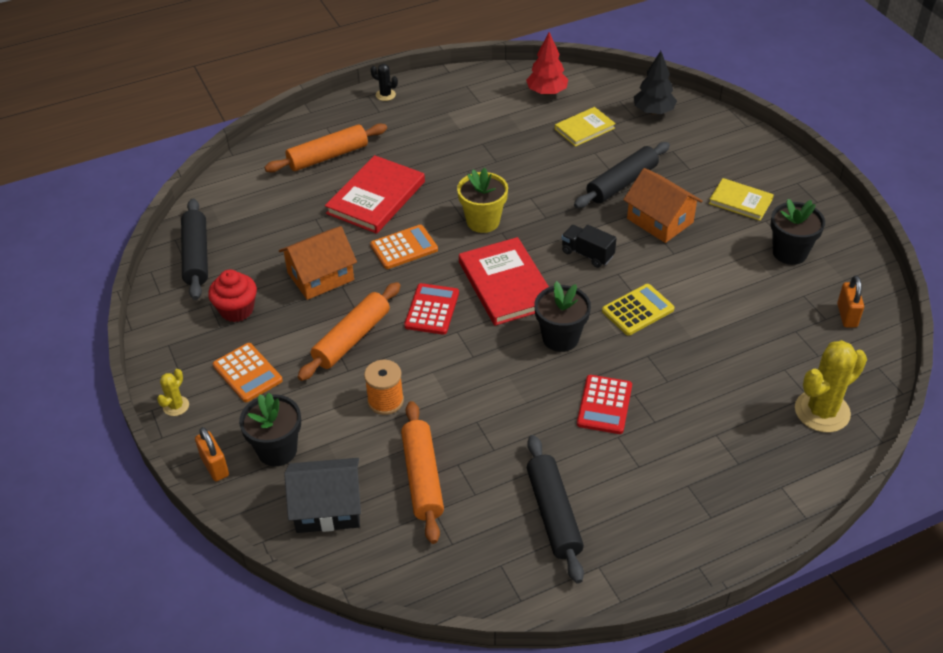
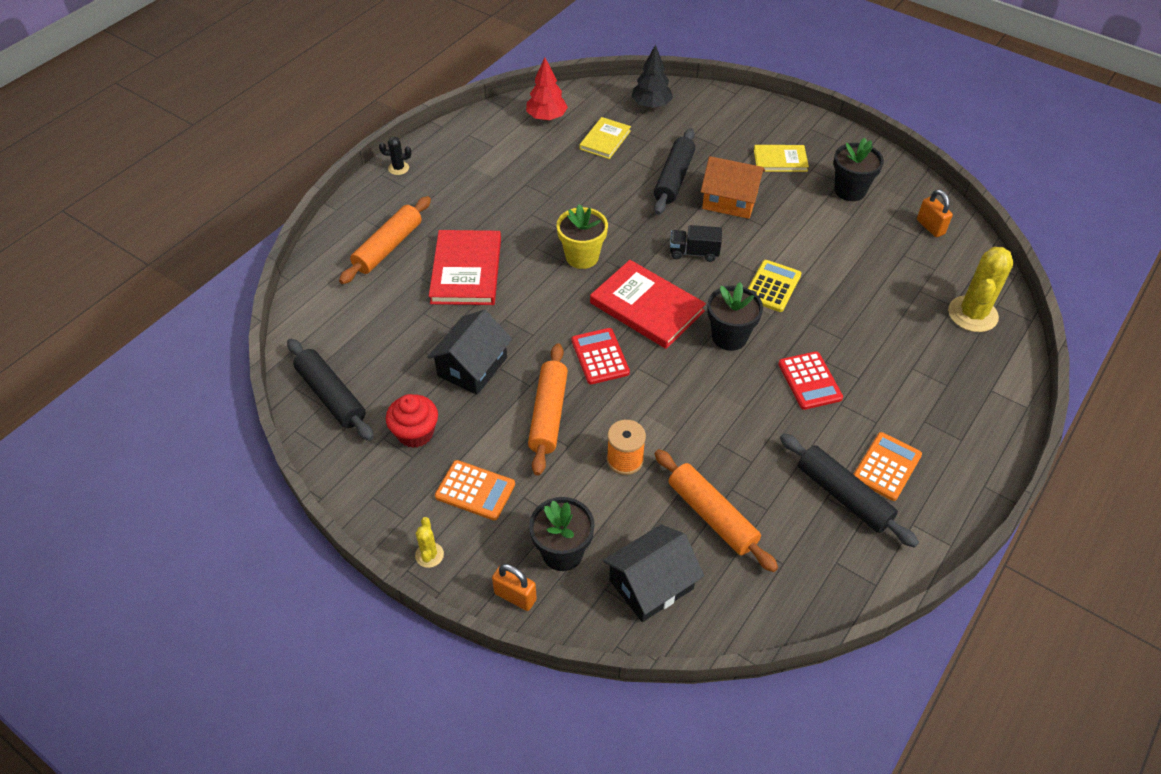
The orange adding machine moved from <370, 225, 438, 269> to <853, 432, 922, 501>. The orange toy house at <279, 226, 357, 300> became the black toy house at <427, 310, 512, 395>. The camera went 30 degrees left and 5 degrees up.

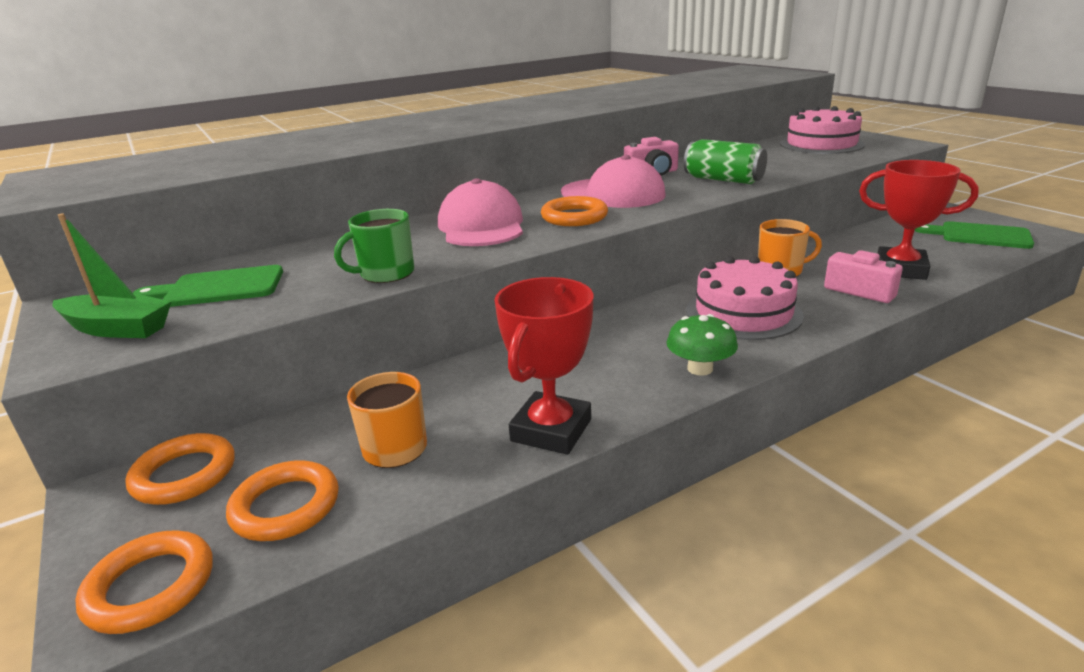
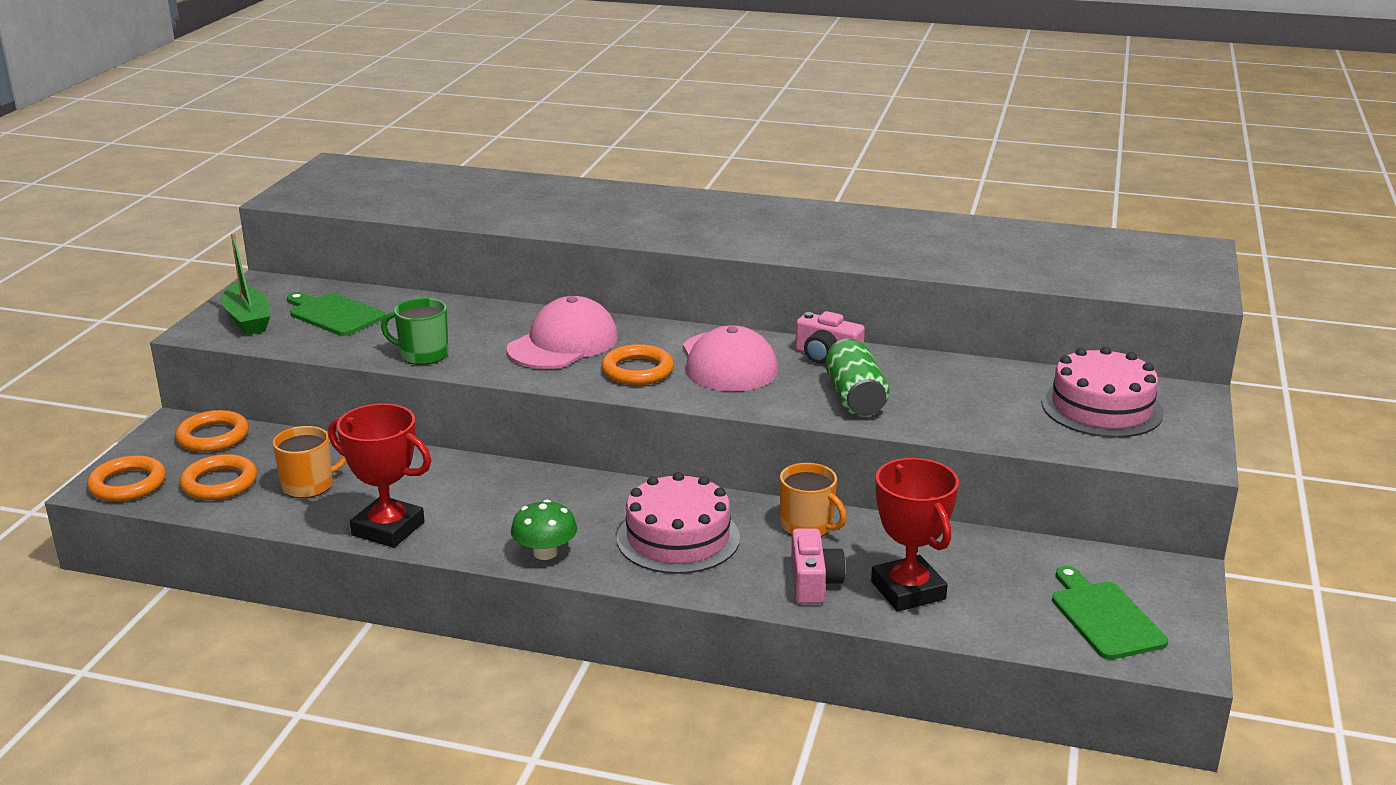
The scarlet award cup at <494, 277, 594, 455> turned 45 degrees clockwise. The camera went 45 degrees right and 0 degrees up.

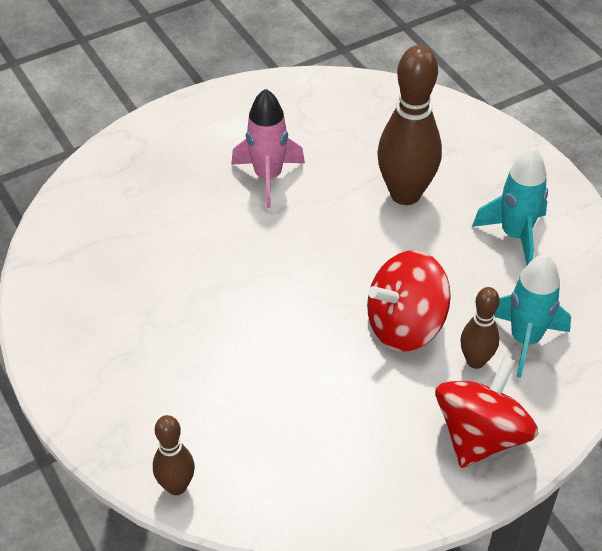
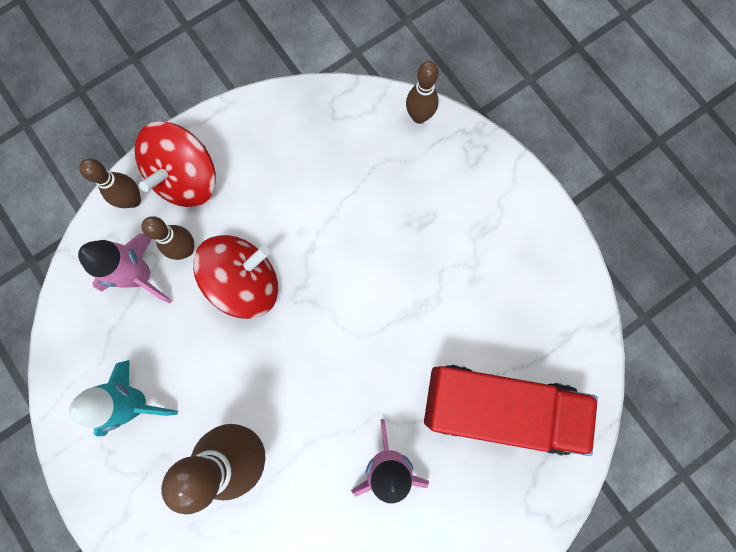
The dark brown skittle at <79, 159, 141, 208> appeared. The scarlet truck at <424, 365, 598, 456> appeared. The turquoise spaceship at <494, 254, 571, 378> became the rosy spaceship at <78, 233, 172, 303>. The camera went 175 degrees right and 30 degrees up.

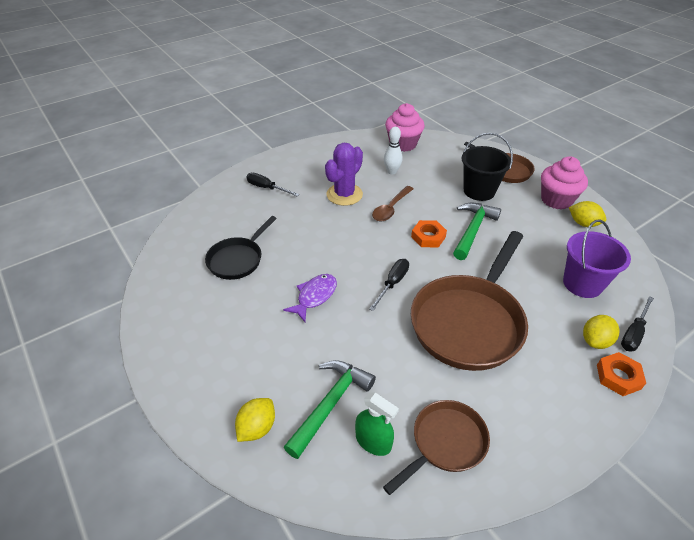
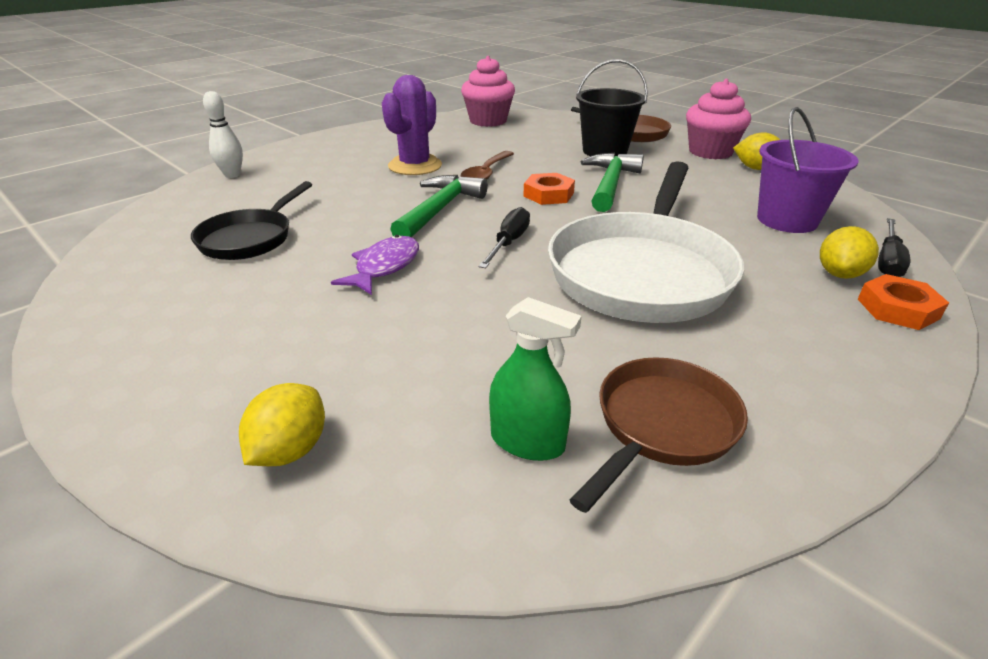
The black hand screwdriver at <247, 173, 299, 196> disappeared. The emerald carpenter's hammer moved from <284, 360, 376, 459> to <390, 175, 488, 237>. The white skittle moved from <384, 127, 403, 175> to <203, 91, 243, 178>. The dark brown pan at <411, 231, 528, 371> became the white pan at <548, 161, 744, 323>. The camera went 10 degrees left and 10 degrees down.

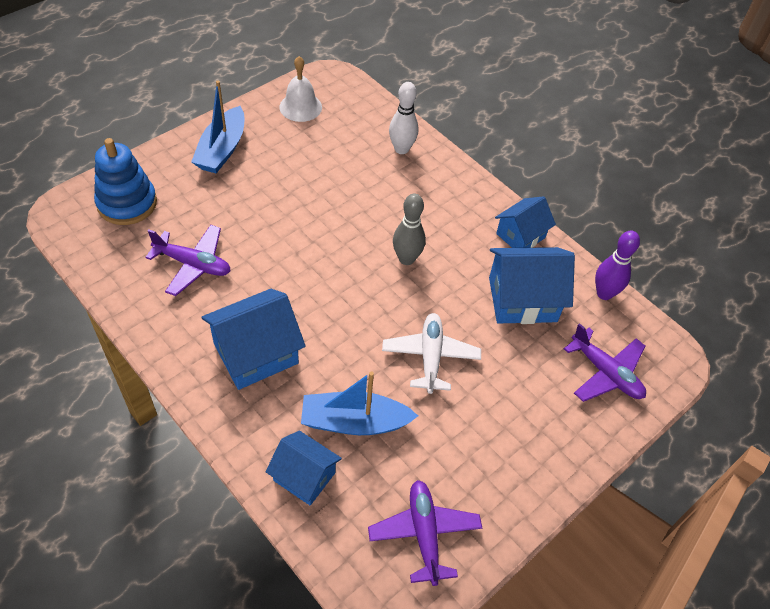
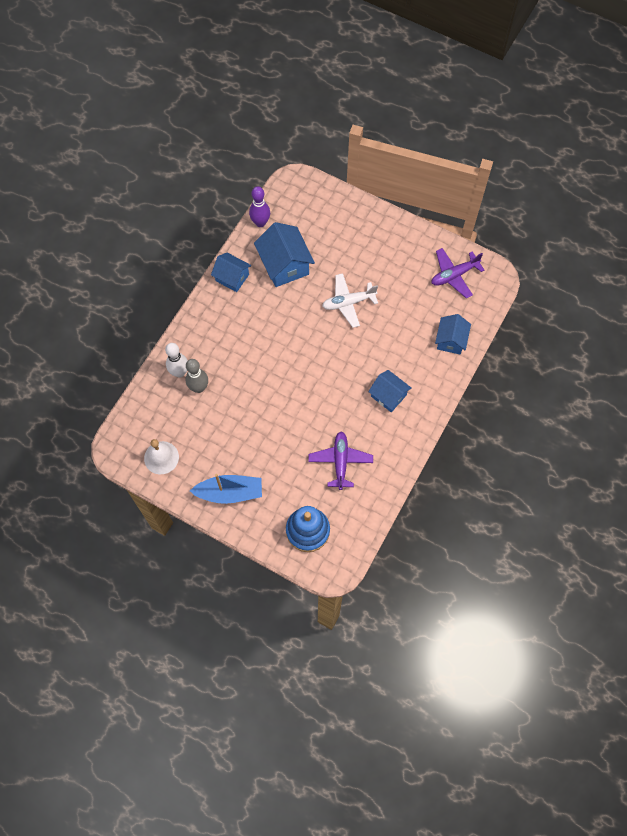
The blue toy boat at <301, 371, 418, 435> disappeared. The purple aeroplane at <564, 323, 646, 402> disappeared. The ash-grey skittle moved from <393, 194, 426, 265> to <186, 359, 208, 393>. The blue toy house at <201, 289, 306, 390> changed to 0.64 times the size. The camera went 105 degrees left and 15 degrees up.

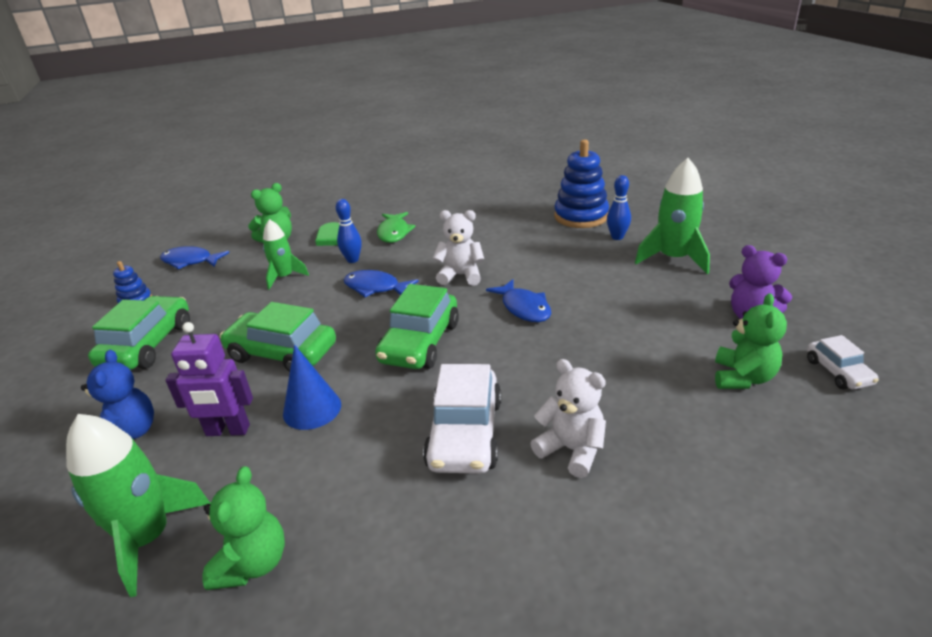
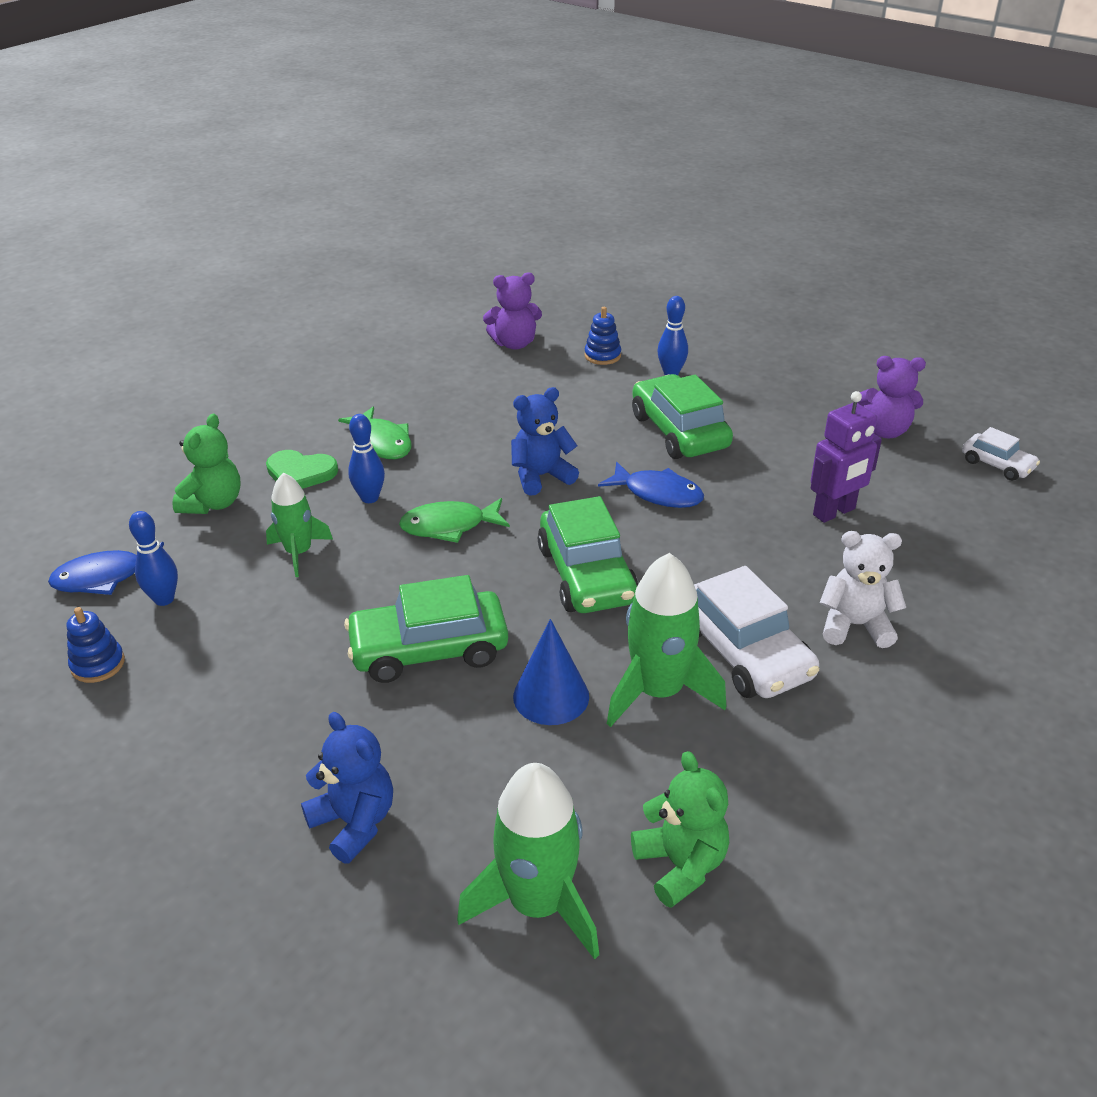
The emerald teddy at <715, 293, 787, 389> disappeared. The blue skittle at <129, 511, 178, 606> appeared. The purple teddy at <483, 272, 542, 350> appeared. The emerald toy car moved from <88, 296, 190, 370> to <632, 374, 733, 459>. The purple robot moved from <165, 322, 253, 436> to <811, 391, 882, 523>. The emerald spaceship moved from <635, 158, 710, 274> to <607, 553, 726, 727>. The blue toy fish at <344, 270, 419, 297> became the emerald toy fish at <399, 498, 510, 543>. The white teddy at <433, 210, 485, 286> became the blue teddy at <511, 387, 579, 496>. The blue ring stacker at <554, 140, 609, 228> changed to 0.51 times the size. The camera went 35 degrees left and 5 degrees up.

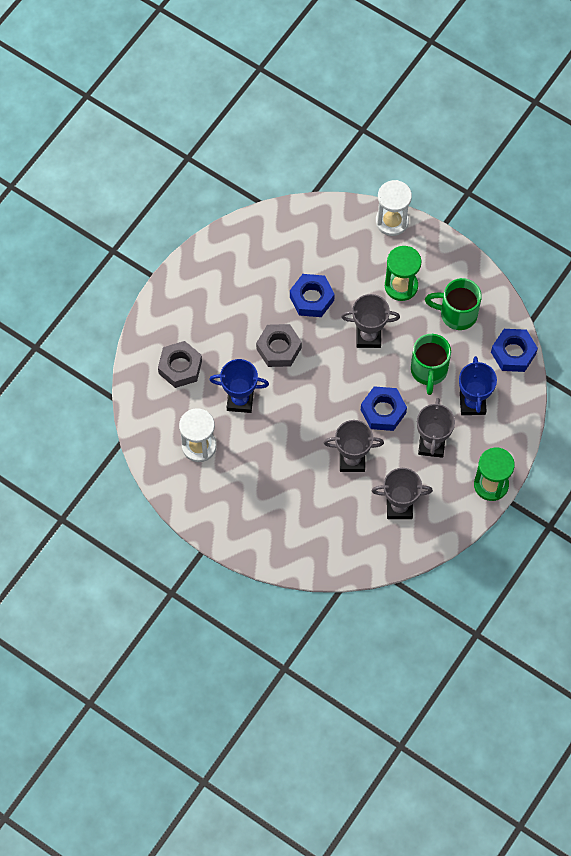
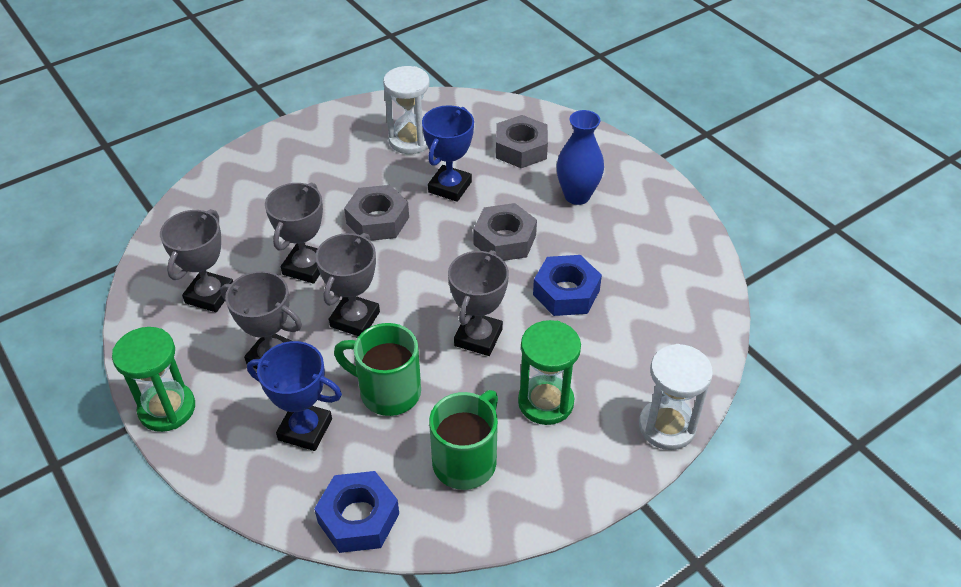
The ash-grey hexagon nut at <344, 185, 409, 241> appeared. The blue tall vase at <556, 110, 604, 205> appeared. The blue hexagon nut at <361, 386, 407, 431> was replaced by the ash-grey award cup at <315, 233, 380, 336>. The camera went 110 degrees right and 20 degrees down.

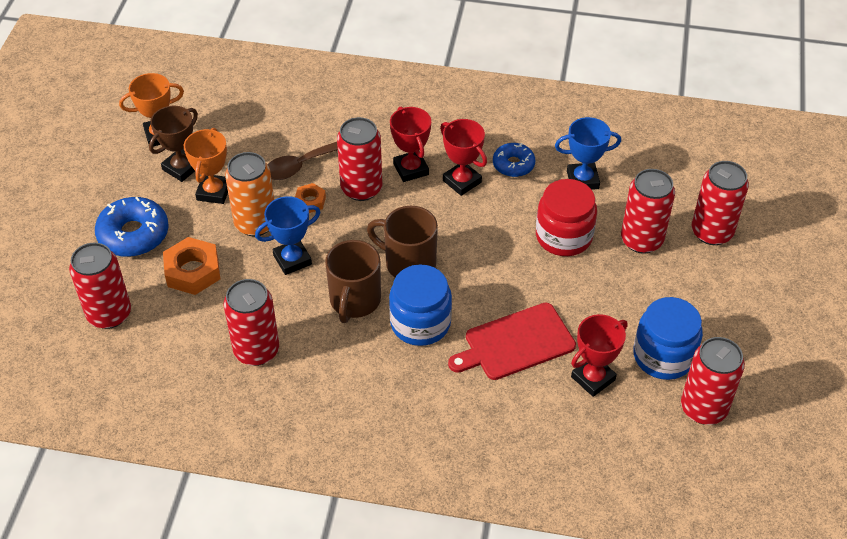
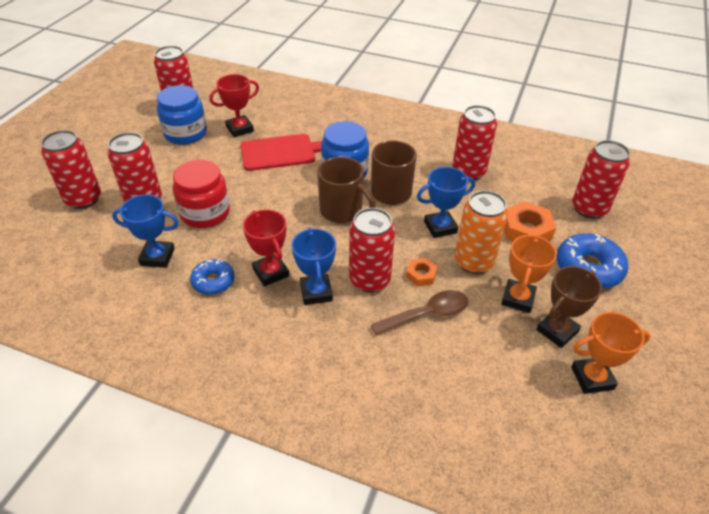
The scarlet award cup at <390, 107, 431, 182> became the blue award cup at <292, 227, 336, 305>. The camera went 170 degrees left and 5 degrees down.

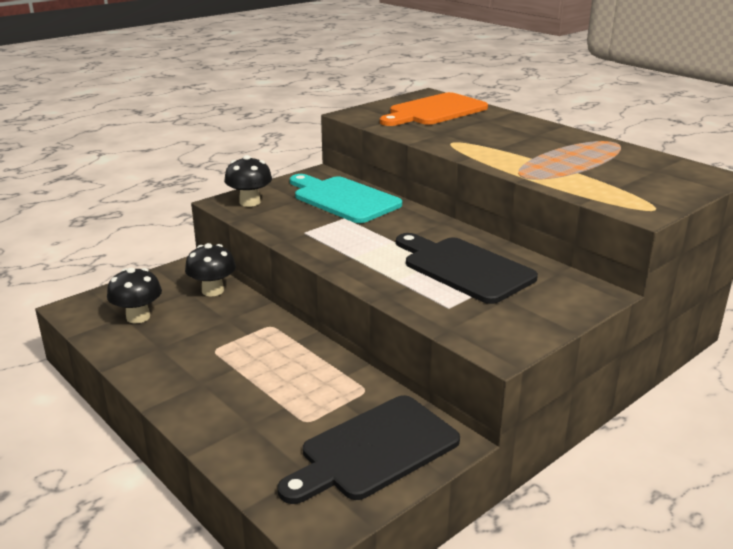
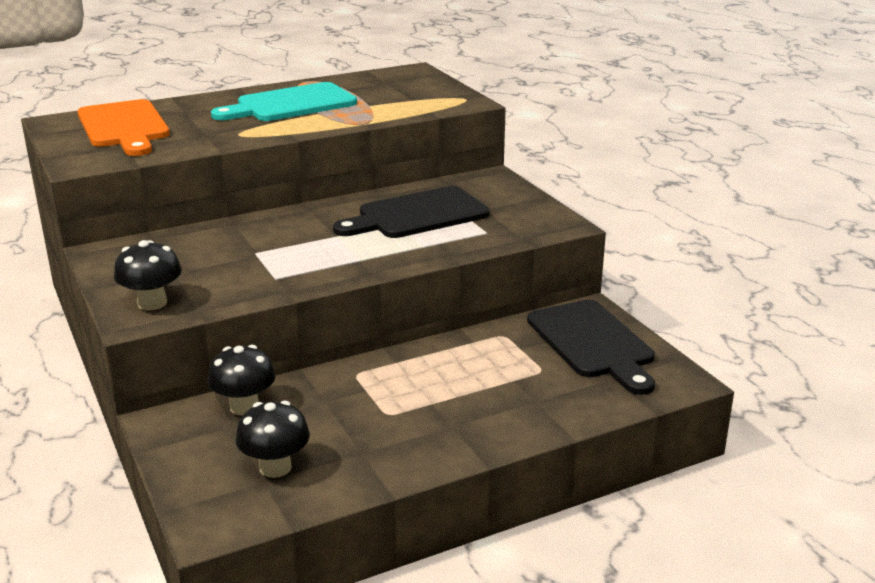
The turquoise cutting board moved from <290, 174, 402, 223> to <211, 82, 357, 121>. The camera went 75 degrees left and 0 degrees up.

